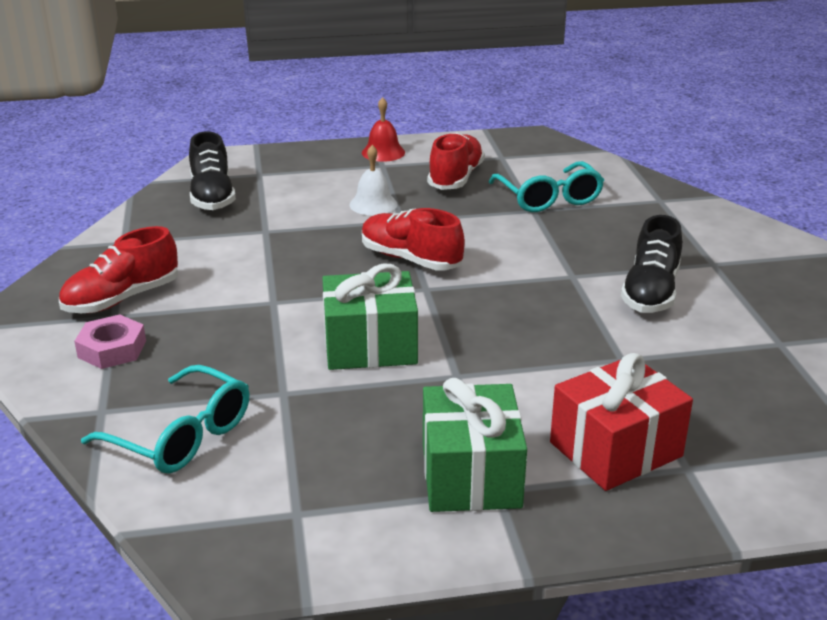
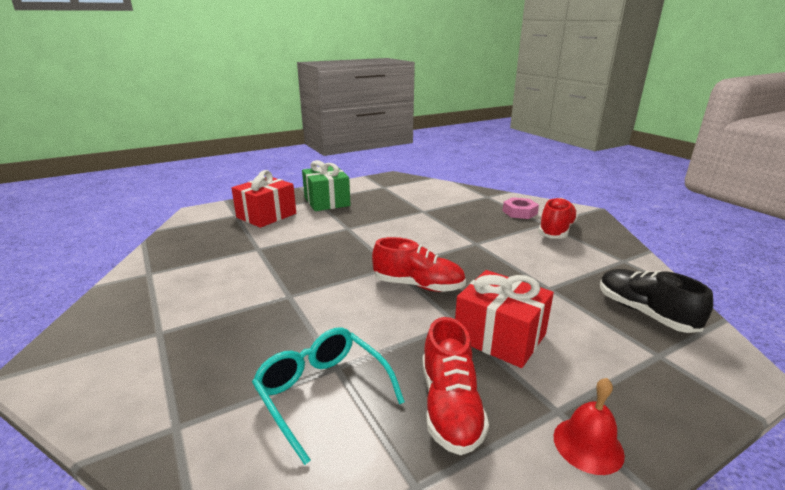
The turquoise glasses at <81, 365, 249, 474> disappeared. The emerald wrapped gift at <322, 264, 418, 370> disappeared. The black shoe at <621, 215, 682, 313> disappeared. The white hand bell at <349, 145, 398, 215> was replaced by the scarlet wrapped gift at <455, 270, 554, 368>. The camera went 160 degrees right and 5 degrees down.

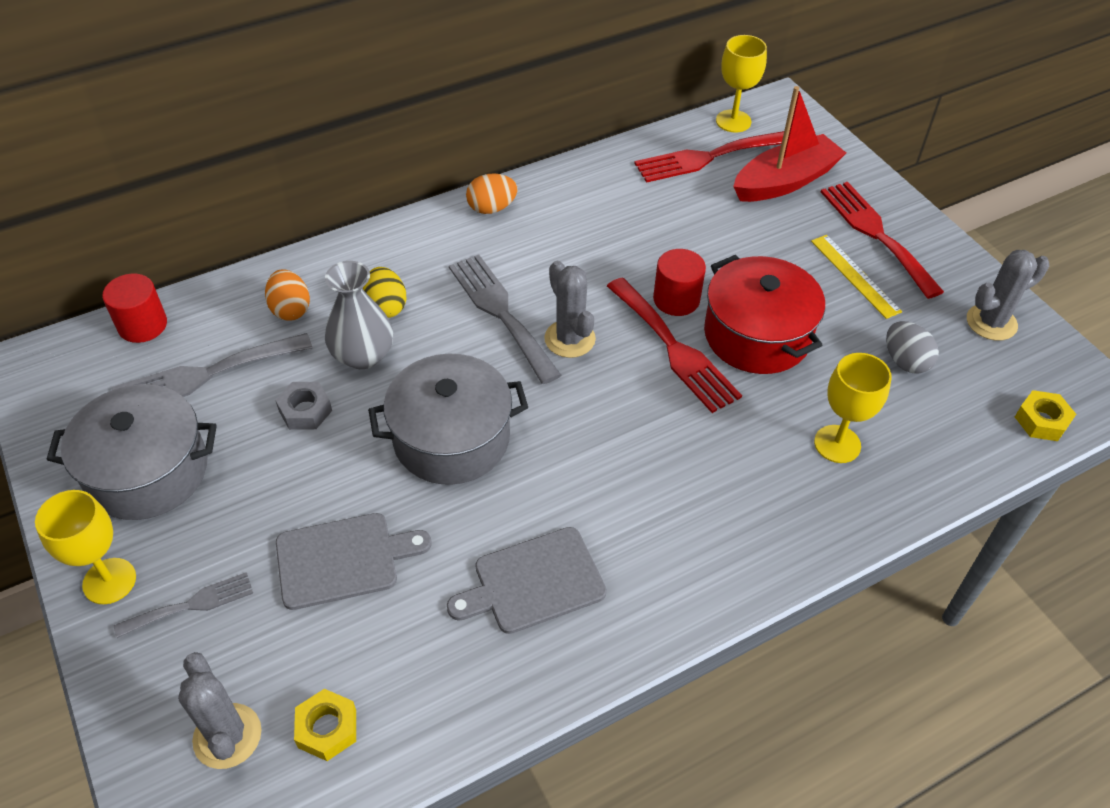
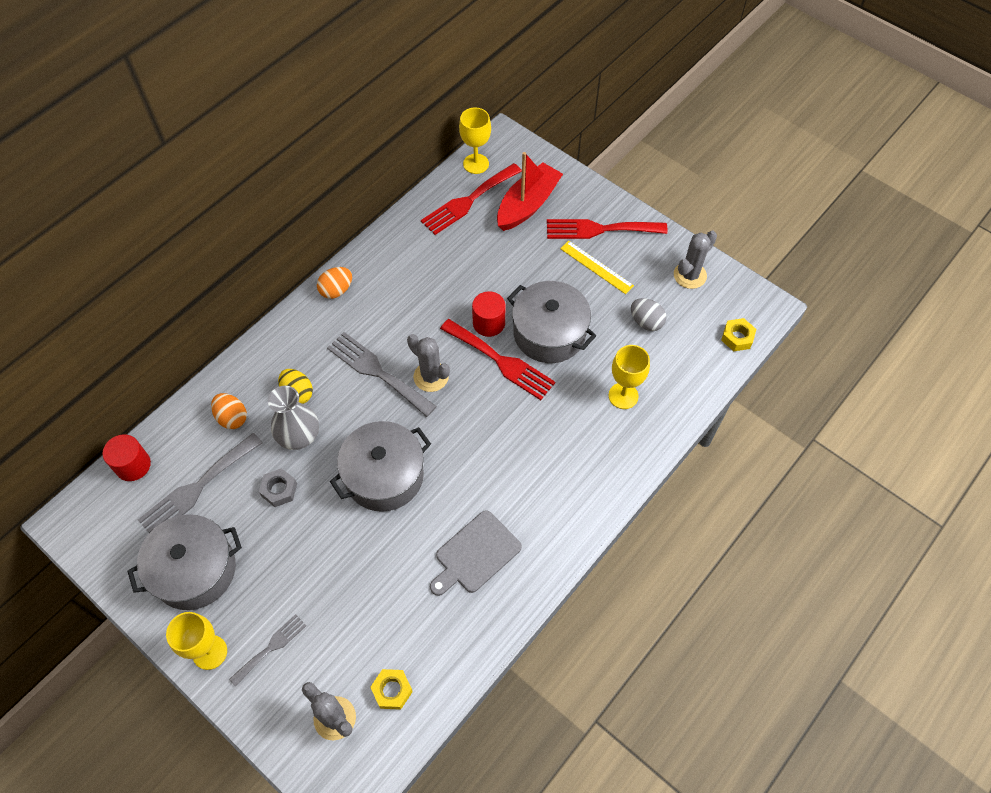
The ash-grey cutting board at <276, 513, 432, 610> disappeared. The scarlet cooking pot at <704, 255, 825, 374> became the ash-grey cooking pot at <507, 281, 596, 363>. The scarlet fork at <821, 182, 944, 299> turned 45 degrees counterclockwise. The camera went 20 degrees left and 10 degrees up.

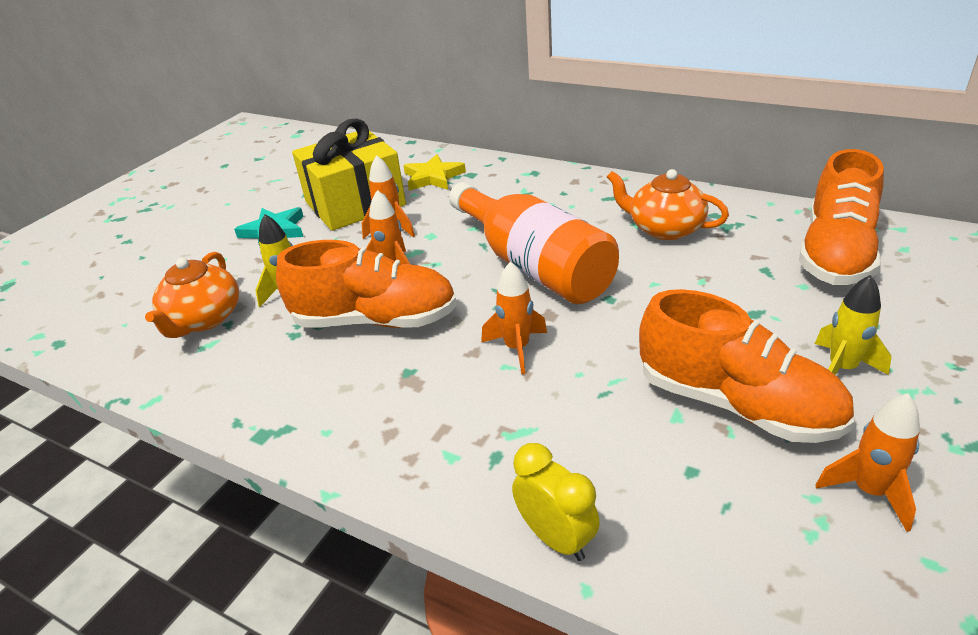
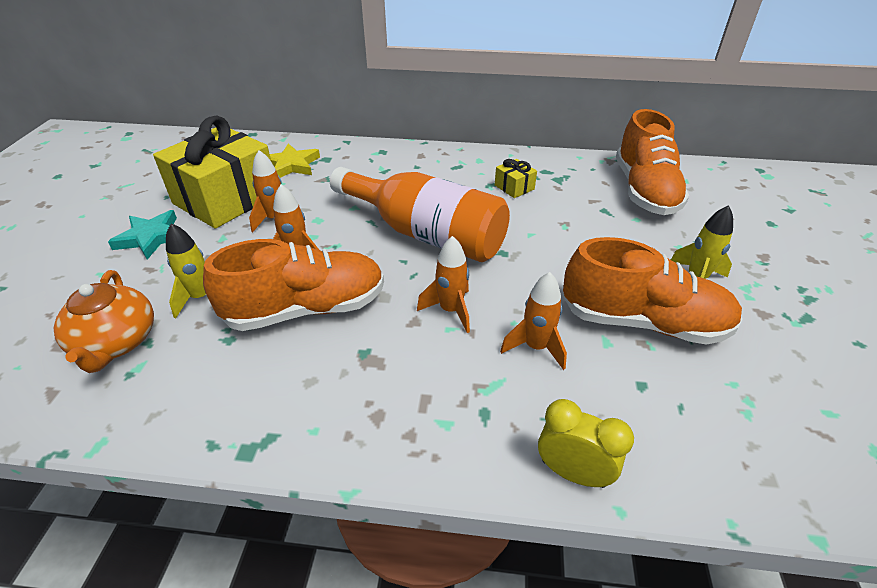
The orange spaceship moved from <815, 393, 920, 532> to <500, 272, 567, 370>. The orange teapot at <607, 169, 729, 240> was replaced by the golden wrapped gift at <495, 159, 537, 198>. The camera went 25 degrees left and 5 degrees up.

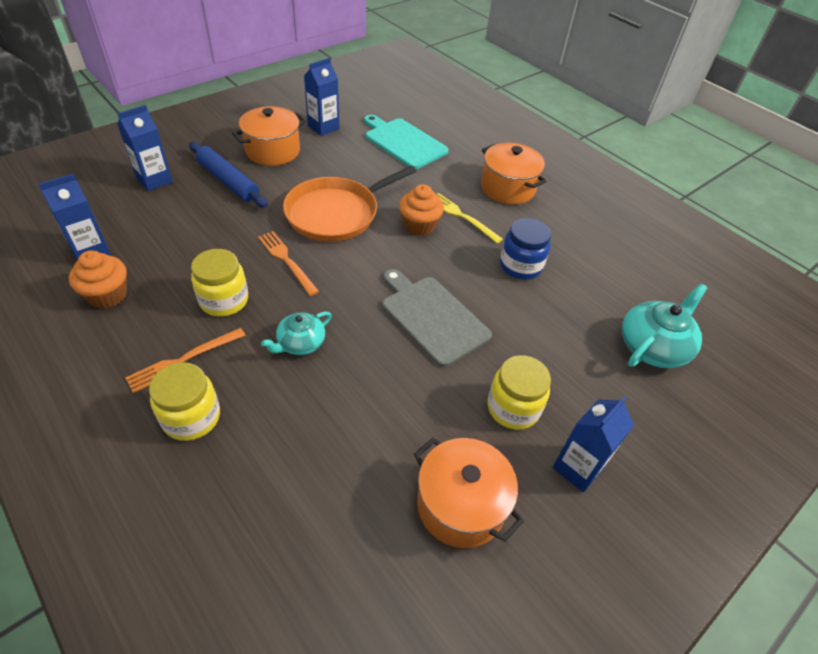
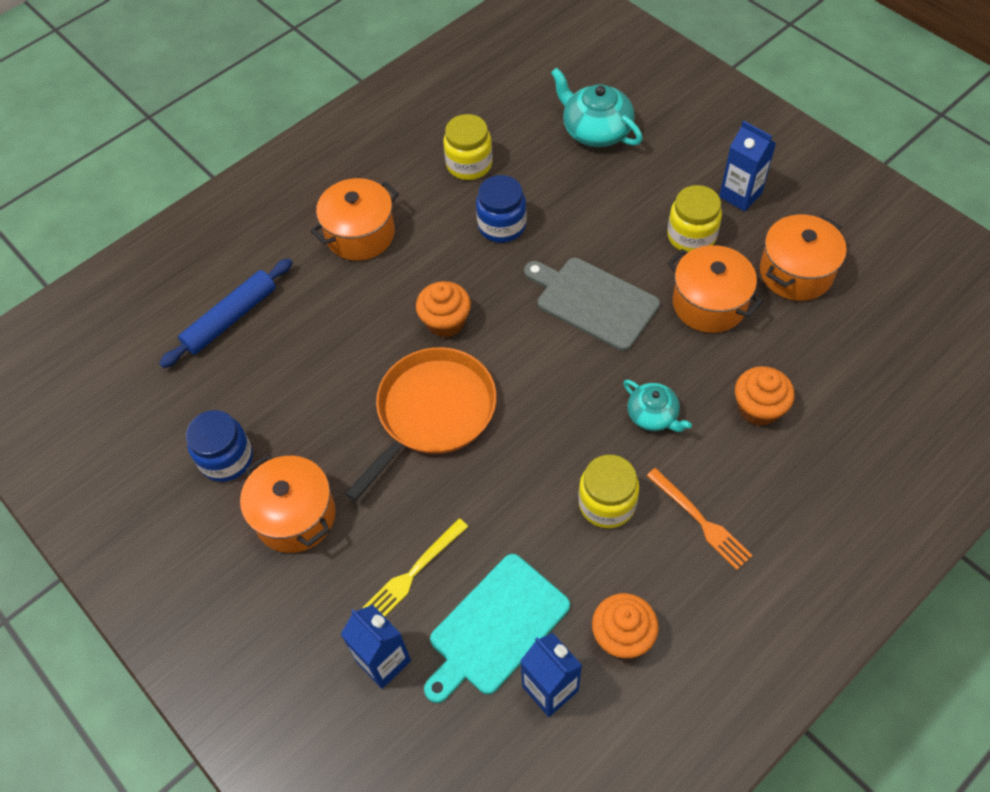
The orange fork at <258, 231, 319, 296> disappeared. The orange cooking pot at <667, 245, 763, 333> appeared. The orange muffin at <735, 366, 794, 426> appeared. The golden jar moved from <149, 362, 220, 441> to <444, 114, 492, 180>. The blue rolling pin moved from <189, 142, 268, 208> to <159, 258, 293, 368>. The turquoise cutting board moved from <364, 115, 449, 169> to <424, 554, 570, 703>. The golden fork moved from <437, 193, 503, 243> to <362, 518, 468, 617>. The blue carton at <304, 58, 339, 136> was replaced by the blue jar at <186, 410, 253, 482>. The orange pan at <283, 166, 416, 242> turned 105 degrees counterclockwise. The ash-grey cutting board at <382, 269, 492, 367> turned 75 degrees clockwise. The camera went 85 degrees left and 10 degrees up.

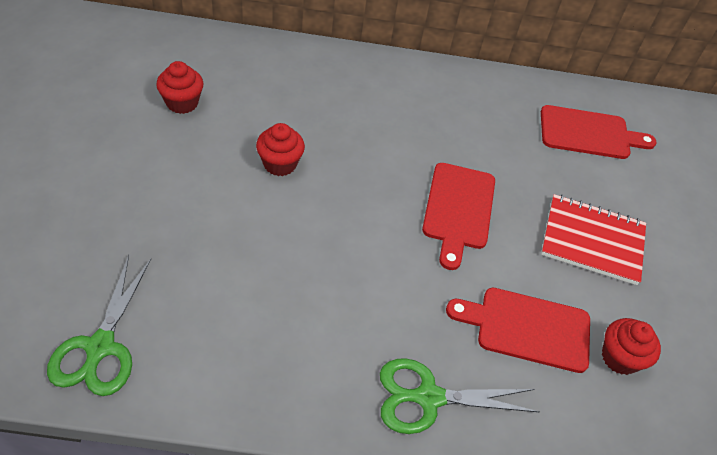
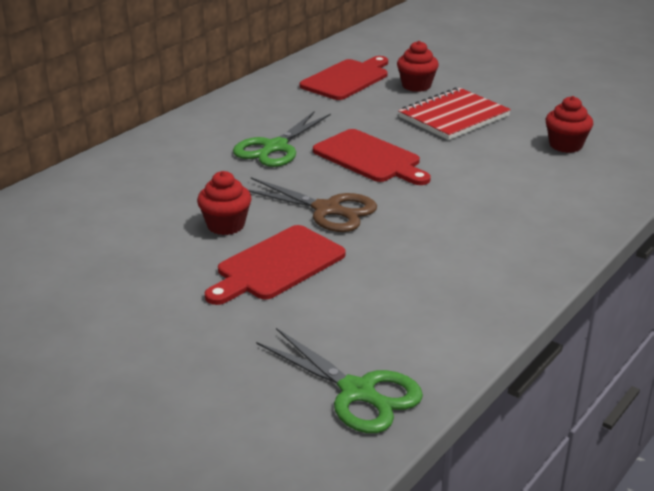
The dark brown pair of scissors at <248, 177, 377, 232> appeared. The scarlet muffin moved from <156, 61, 203, 114> to <397, 41, 439, 92>. The emerald pair of scissors moved from <380, 358, 539, 434> to <233, 111, 331, 167>. The scarlet cutting board moved from <446, 288, 590, 373> to <205, 225, 346, 305>. The camera went 50 degrees left and 20 degrees down.

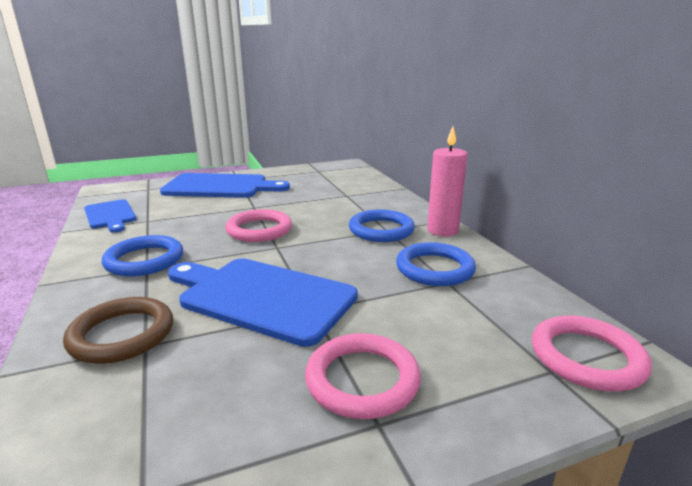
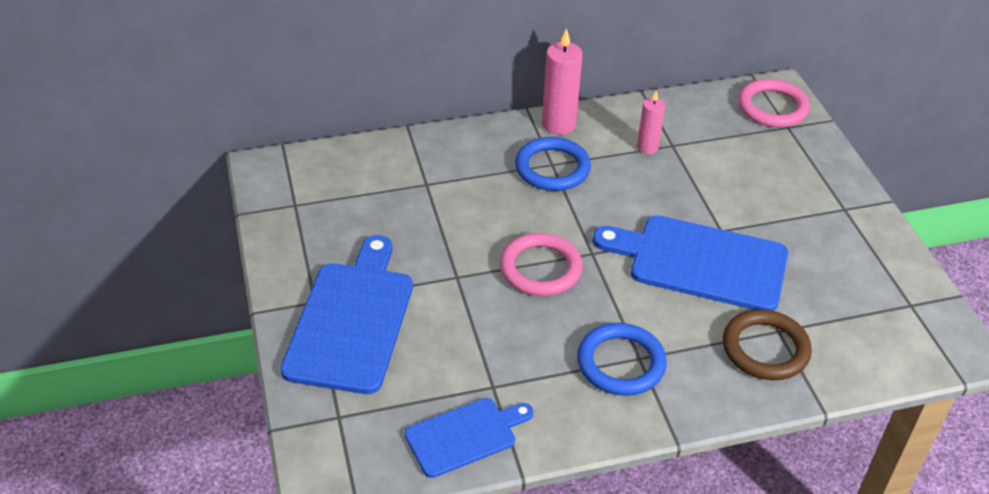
The rosy torus at <305, 333, 421, 419> disappeared. The blue torus at <396, 242, 476, 286> was replaced by the rosy candle at <637, 90, 665, 154>. The blue cutting board at <168, 258, 358, 347> turned 75 degrees clockwise. The camera went 85 degrees left and 20 degrees up.

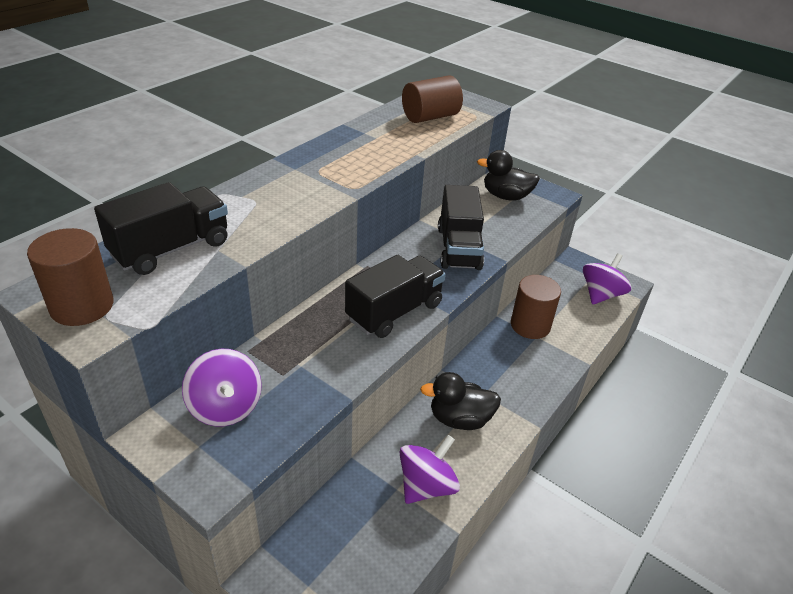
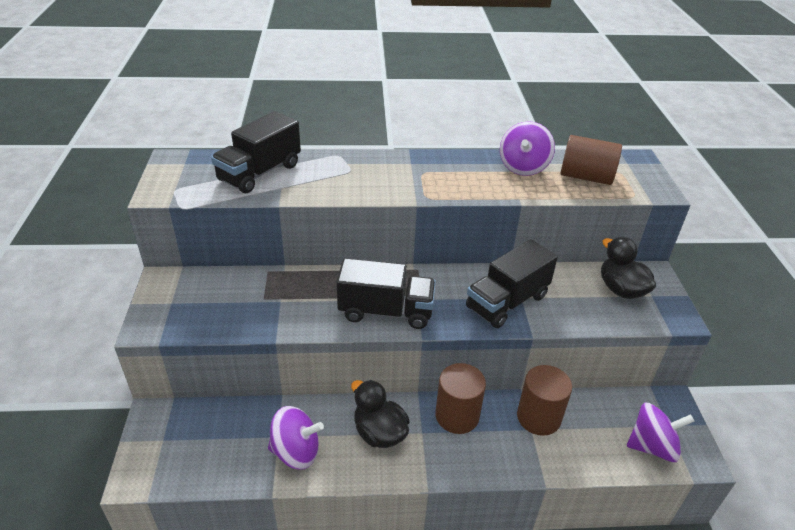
The dark brown cylinder moved from <27, 228, 114, 326> to <435, 363, 486, 434>. The purple whirligig moved from <182, 349, 262, 426> to <500, 121, 555, 176>. The black truck at <94, 182, 228, 275> turned 120 degrees clockwise. The camera went 50 degrees right and 0 degrees up.

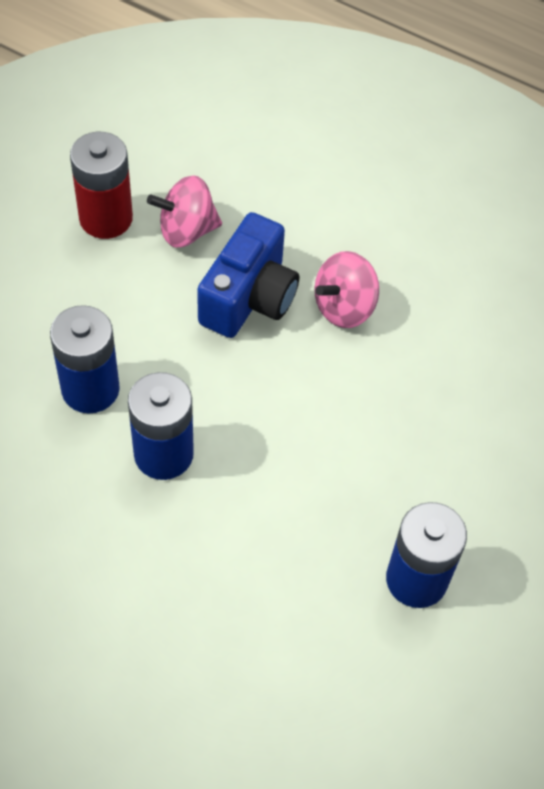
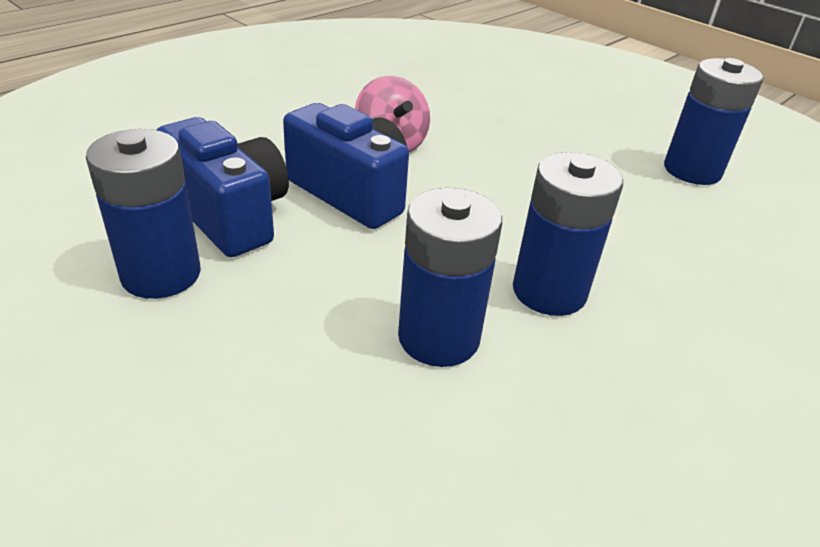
The rosy whirligig at <147, 175, 222, 248> was replaced by the blue compact camera at <156, 117, 289, 257>. The scarlet battery at <70, 132, 133, 239> became the blue battery at <86, 129, 201, 299>. The camera went 75 degrees left and 20 degrees down.

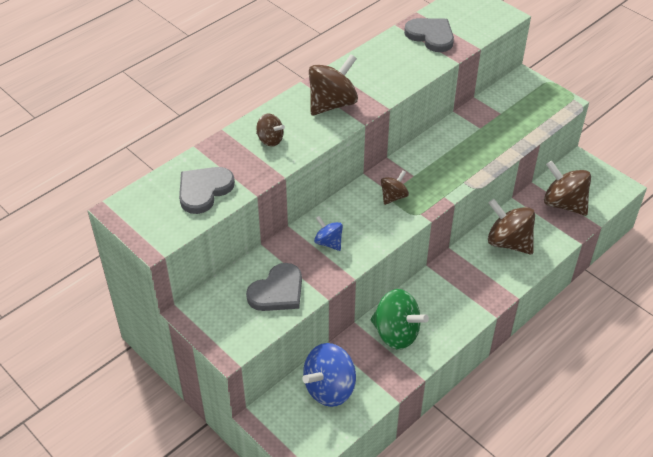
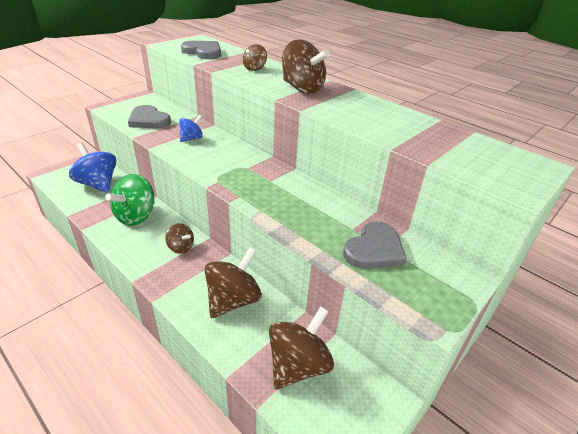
The dark brown whirligig moved from <381, 170, 409, 205> to <165, 223, 194, 254>. The ash-grey love heart moved from <404, 18, 454, 52> to <343, 221, 407, 269>. The camera went 85 degrees right and 10 degrees down.

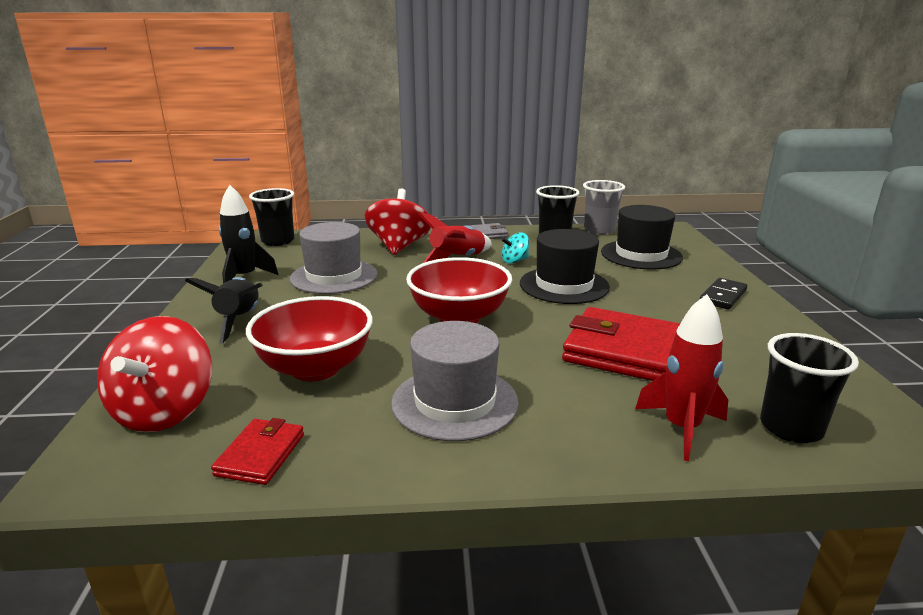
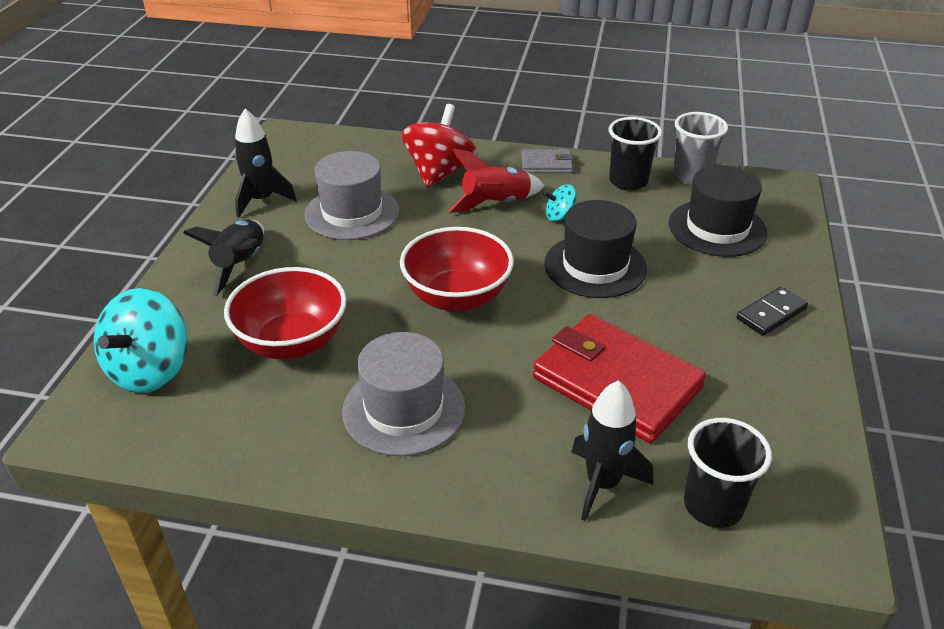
The scarlet billfold at <211, 418, 304, 485> disappeared. The black beaker at <249, 188, 294, 246> disappeared. The scarlet whirligig at <97, 316, 212, 432> became the turquoise whirligig at <94, 288, 188, 393>. The scarlet spaceship at <635, 294, 728, 461> became the black spaceship at <572, 380, 653, 521>. The camera went 15 degrees right and 15 degrees up.

